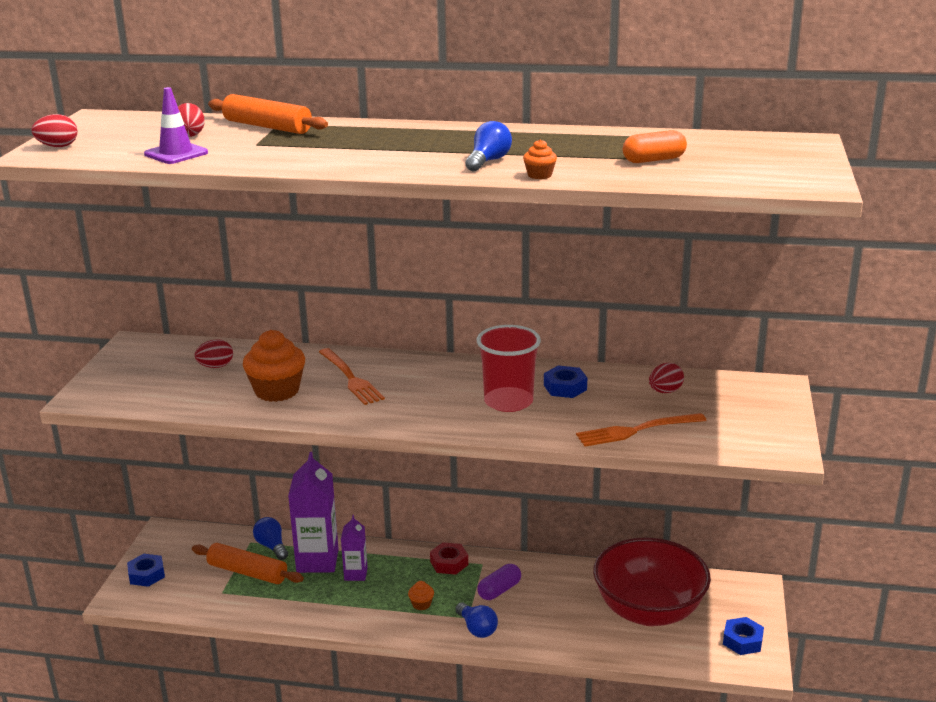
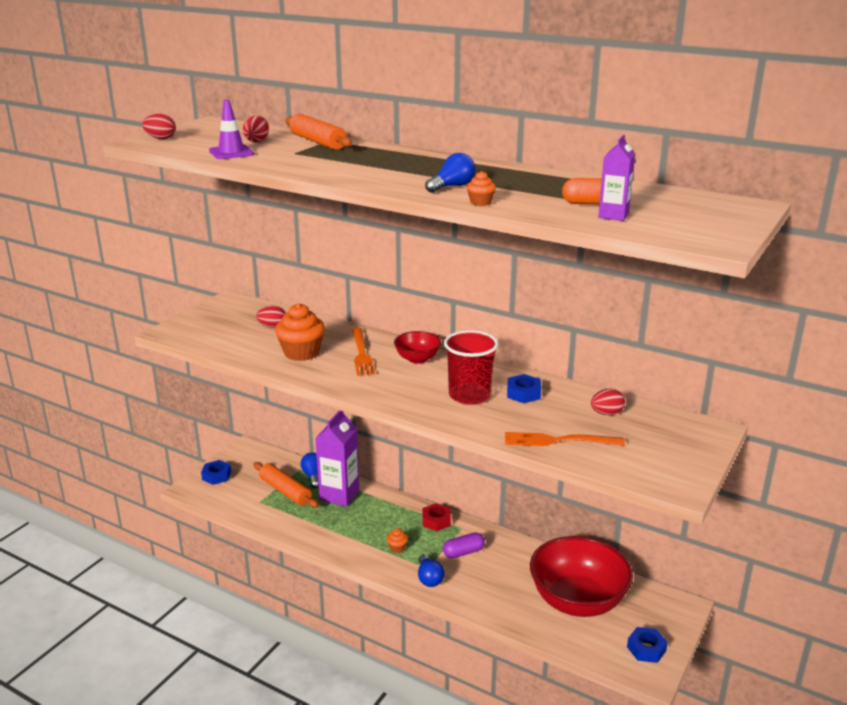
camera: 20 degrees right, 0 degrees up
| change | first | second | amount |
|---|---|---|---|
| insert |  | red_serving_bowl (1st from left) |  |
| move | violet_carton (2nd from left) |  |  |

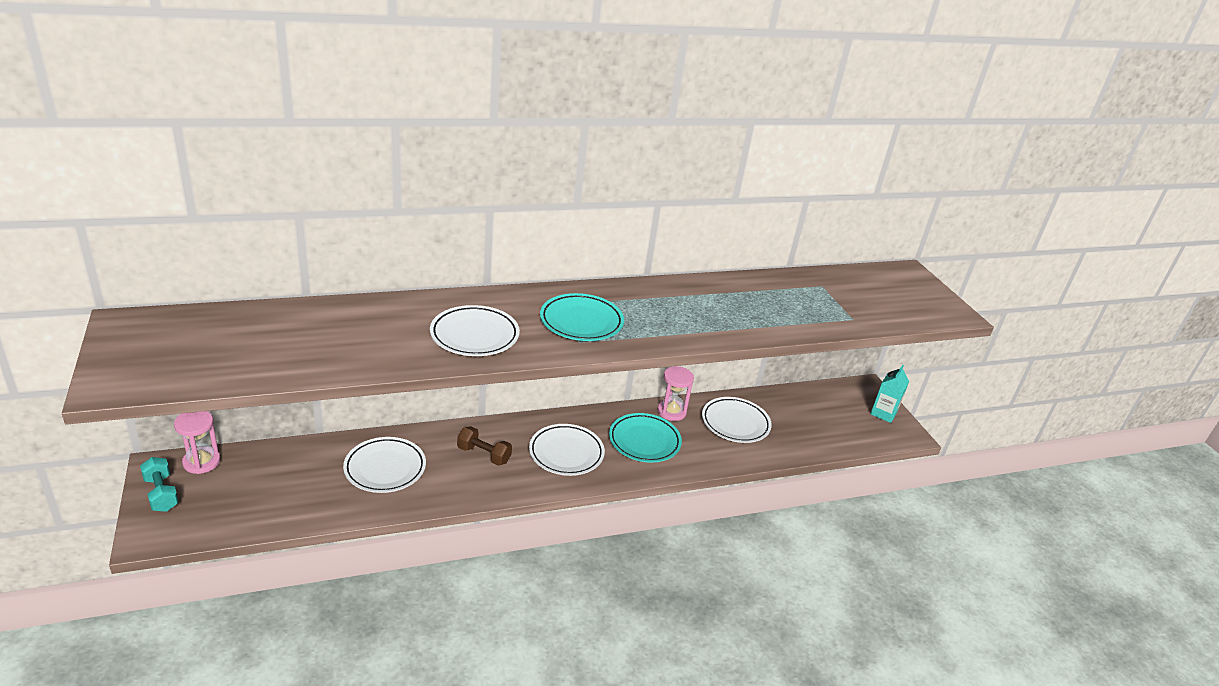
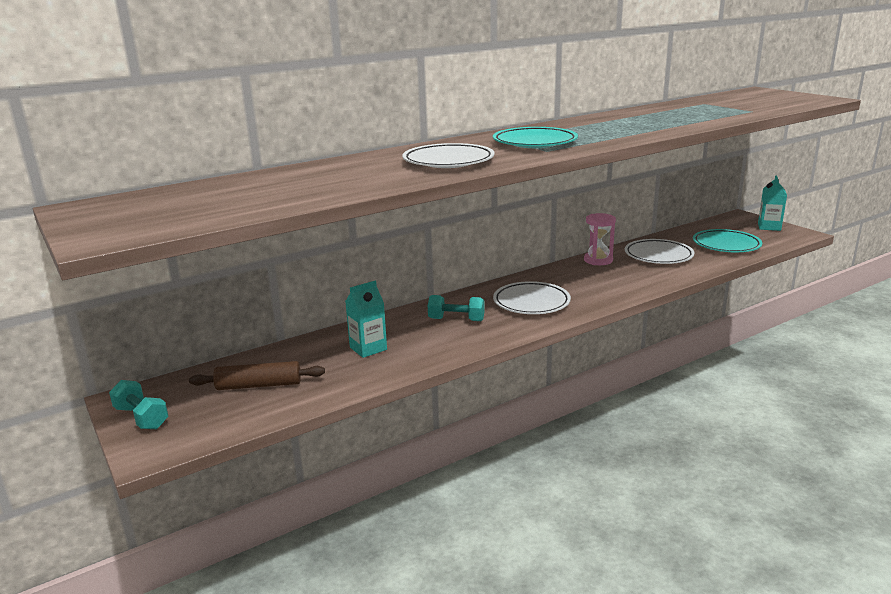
camera: 10 degrees left, 10 degrees down
| change | first | second | amount |
|---|---|---|---|
| insert |  | russet_rolling_pin |  |
| replace | white_plate (1st from left) | aqua_carton (1st from left) |  |
| recolor | russet_free_weight | aqua_free_weight (2nd from left) |  |
| move | aqua_plate (2nd from left) |  |  |
| delete | rosy_sand_timer (1st from left) |  |  |

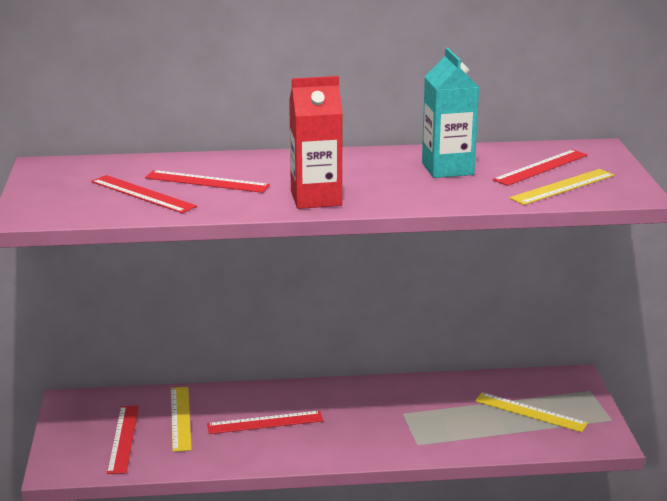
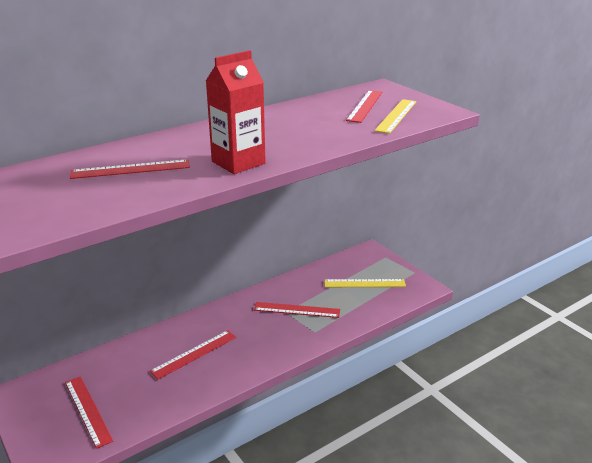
camera: 30 degrees left, 5 degrees up
| change | first | second | amount |
|---|---|---|---|
| move | red_straightedge (2nd from left in the first image) | red_straightedge (4th from left) |  |
| delete | yellow_straightedge (1st from left) |  |  |
| delete | aqua_carton |  |  |

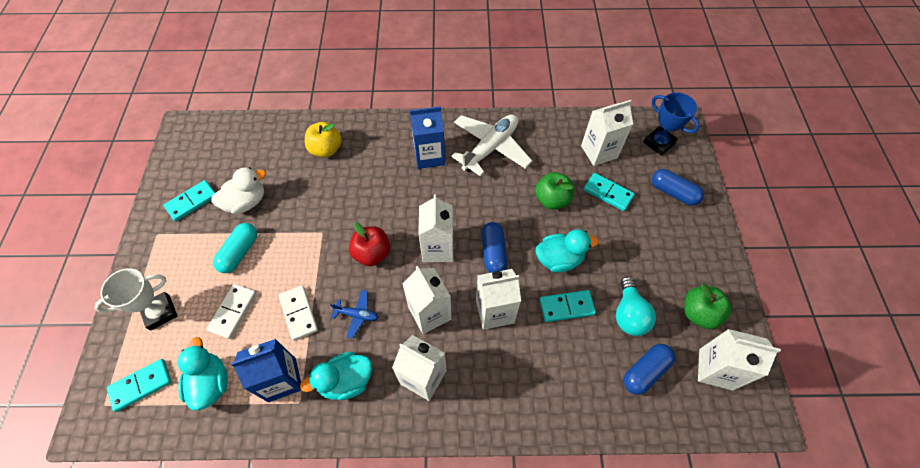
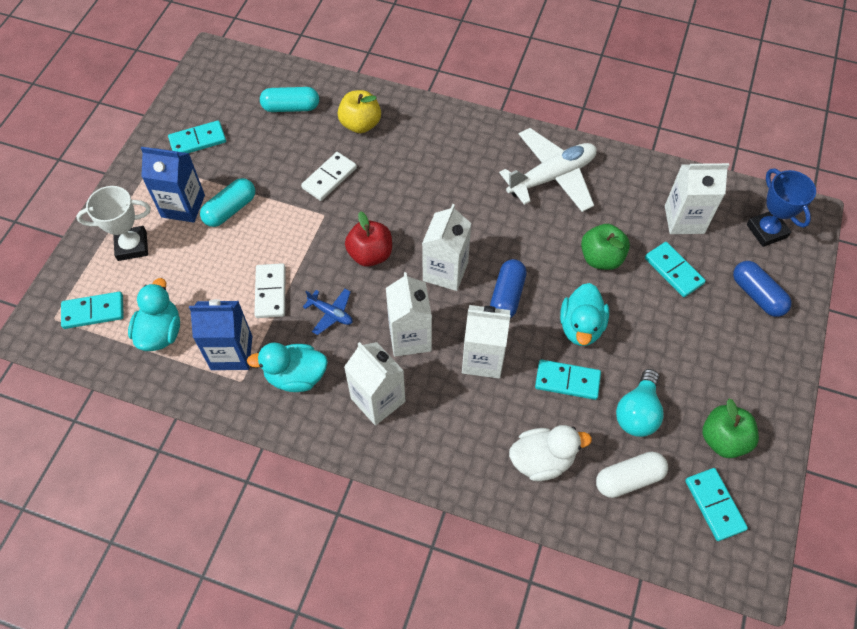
camera: 20 degrees right, 0 degrees up
| change | first | second | amount |
|---|---|---|---|
| move | blue_carton (2nd from left in the first image) | blue_carton (1st from left) |  |
| insert |  | aqua_capsule (2nd from left) |  |
| move | white_domino_piece (1st from left in the first image) | white_domino_piece (2nd from left) |  |
| move | white_duck |  |  |
| rotate | aqua_duck (3rd from left) |  | 90 degrees clockwise |
| recolor | blue_capsule (2nd from left) | white_capsule |  |
| replace | white_carton (6th from left) | aqua_domino_piece (5th from left) |  |

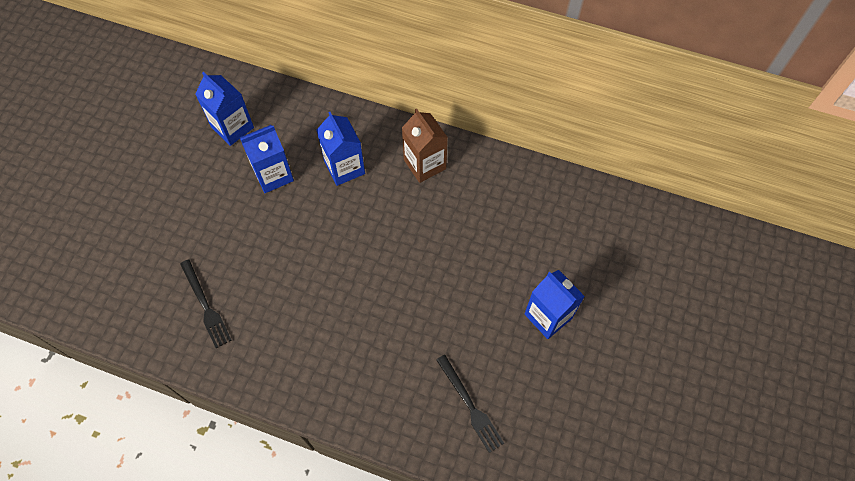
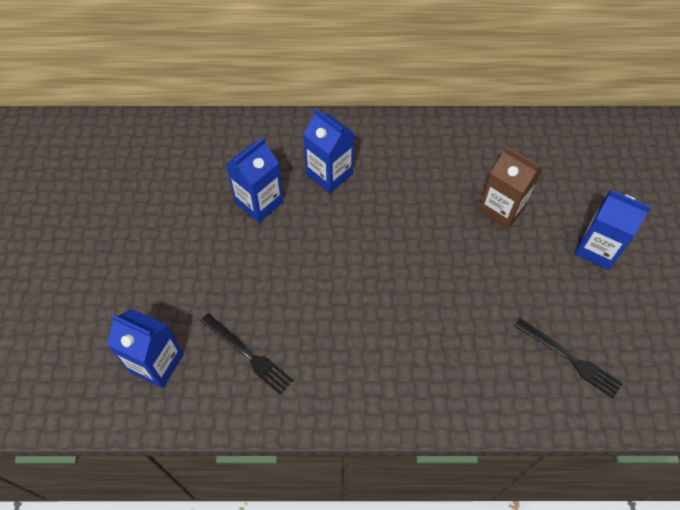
camera: 20 degrees left, 5 degrees down
| change | first | second | amount |
|---|---|---|---|
| move | blue_carton (1st from left) |  |  |
| move | russet_carton |  |  |

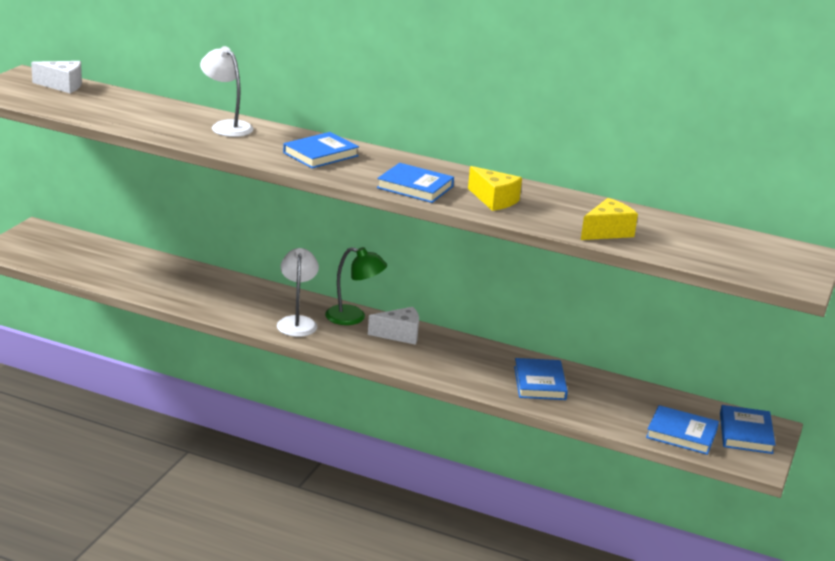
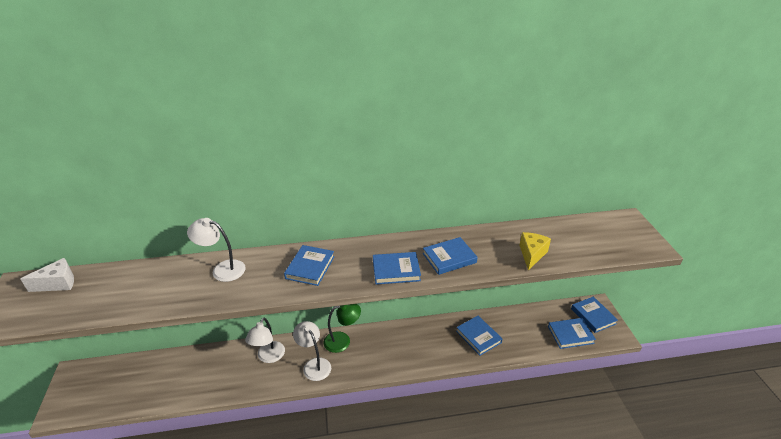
camera: 30 degrees left, 10 degrees up
| change | first | second | amount |
|---|---|---|---|
| insert |  | white_reading_lamp (2nd from left) |  |
| replace | yellow_piece_of_cheese (1st from left) | blue_hardback (3rd from left) |  |
| delete | white_piece_of_cheese (2nd from left) |  |  |

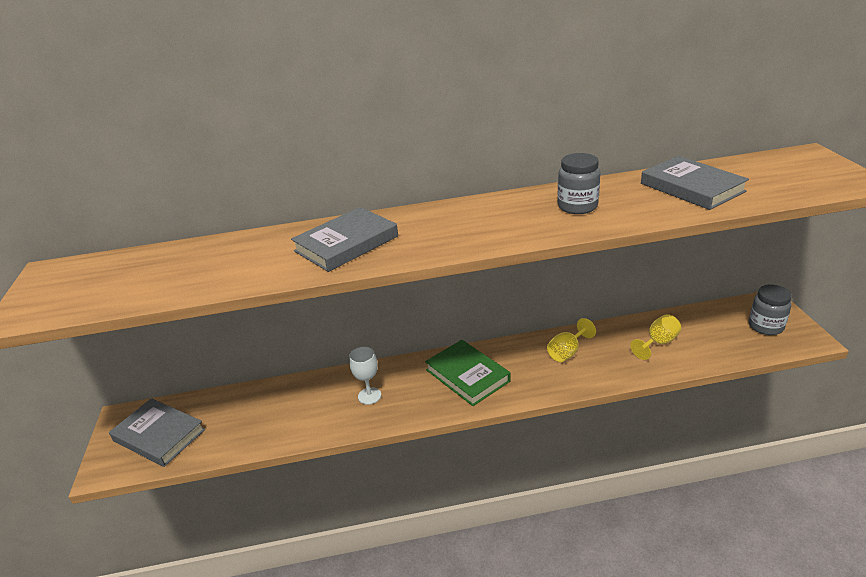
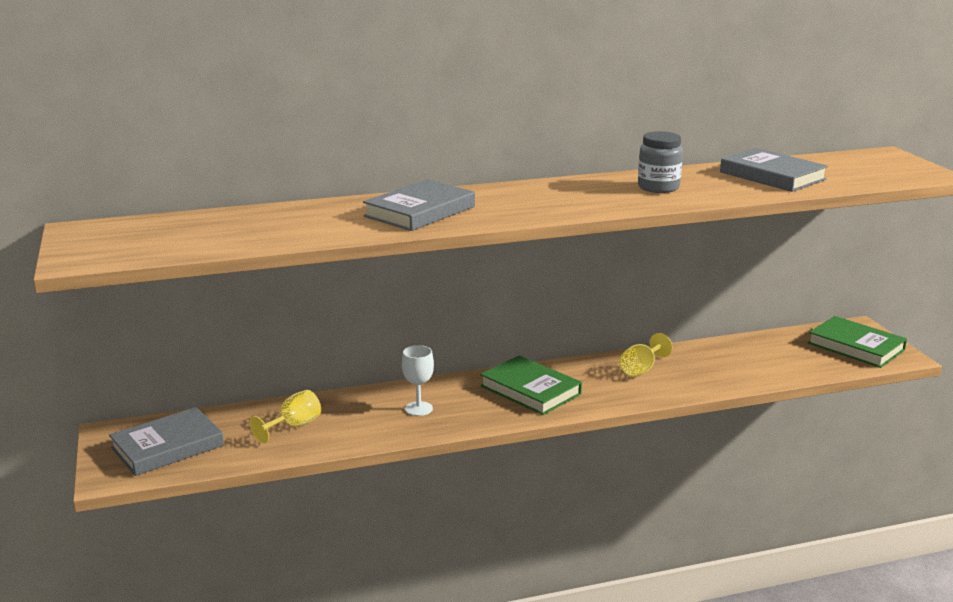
camera: 10 degrees left, 10 degrees down
| change | first | second | amount |
|---|---|---|---|
| rotate | ash-grey_hardback (1st from left) |  | 60 degrees counterclockwise |
| move | yellow_chalice (2nd from left in the first image) | yellow_chalice (1st from left) |  |
| replace | ash-grey_jar (2nd from left) | leaf-green_hardback (2nd from left) |  |

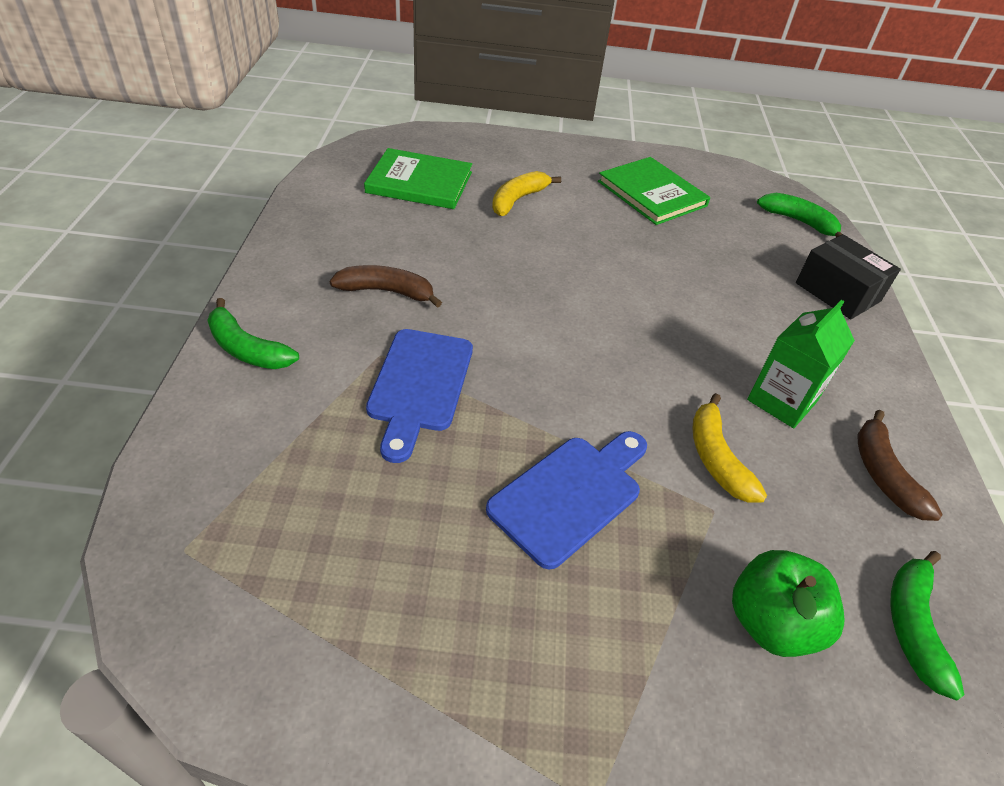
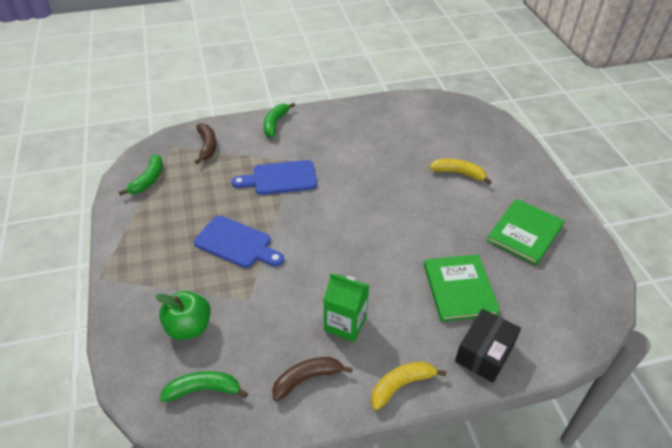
camera: 75 degrees right, 0 degrees up
| change | first | second | amount |
|---|---|---|---|
| move | leaf-green_banana (2nd from left in the first image) | leaf-green_banana (1st from left) |  |
| move | russet_banana (1st from left) |  |  |
| move | yellow_banana (2nd from left in the first image) | yellow_banana (1st from left) |  |
| move | leaf-green_hardback (1st from left) |  |  |

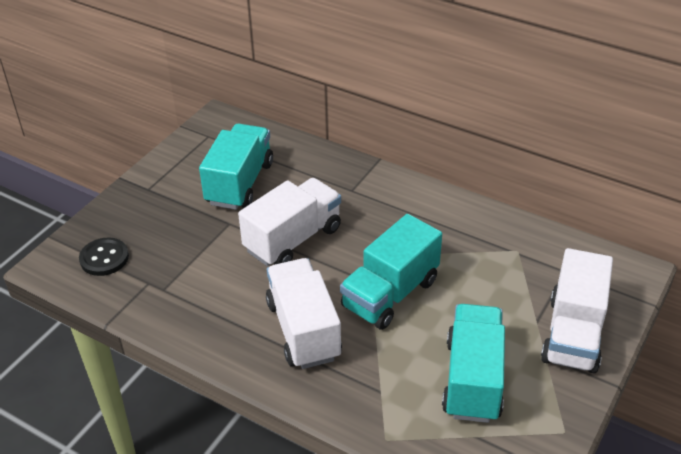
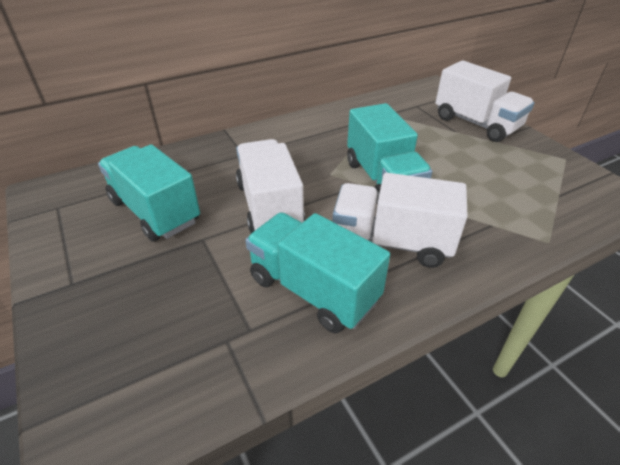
camera: 60 degrees left, 0 degrees up
| change | first | second | amount |
|---|---|---|---|
| move | aqua_truck (3rd from left in the first image) | aqua_truck (2nd from left) |  |
| delete | ebony_button |  |  |

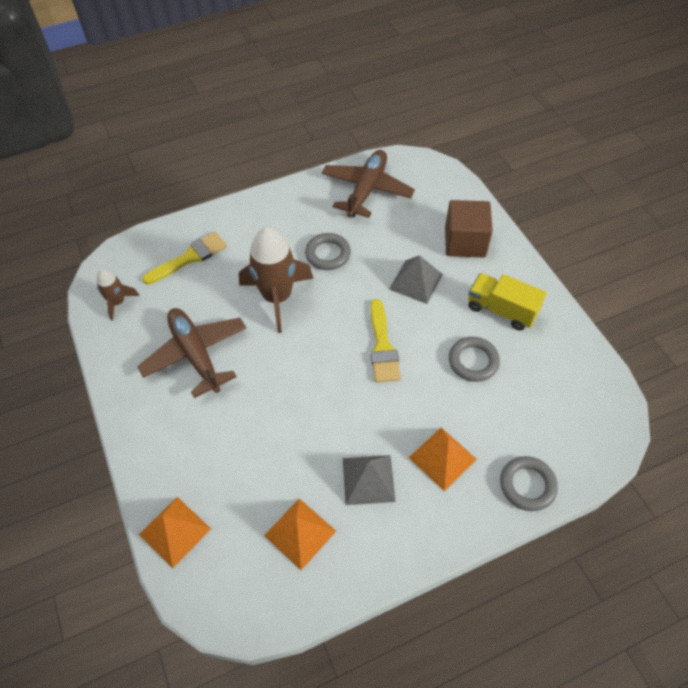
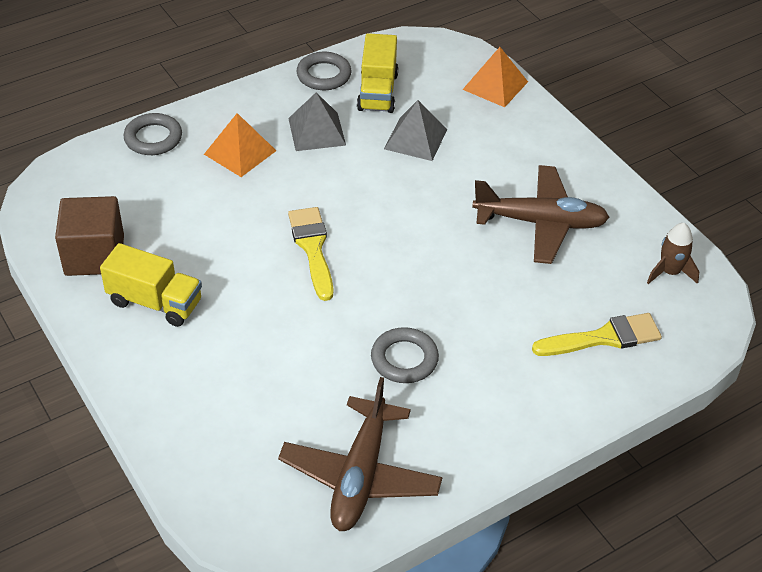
camera: 170 degrees right, 10 degrees down
| change | first | second | amount |
|---|---|---|---|
| move | russet_block |  |  |
| move | ash-grey_hoop (2nd from left) |  |  |
| replace | orange_pyramid_shape (2nd from left) | yellow_truck (2nd from left) |  |
| move | ash-grey_pyramid_shape (2nd from left) |  |  |
| rotate | russet_aeroplane (1st from left in the first image) | russet_aeroplane (2nd from left) | 45 degrees counterclockwise |
| rotate | yellow_brush (1st from left in the first image) | yellow_brush (2nd from left) | 150 degrees counterclockwise |
| delete | russet_toy_rocket (2nd from left) |  |  |

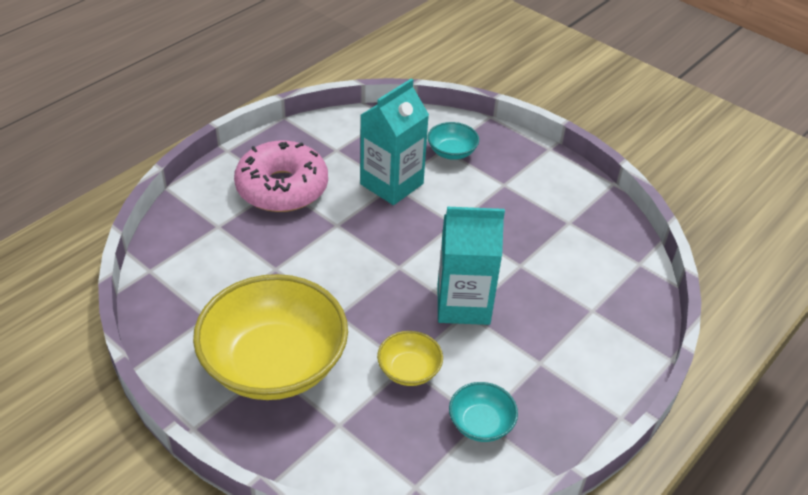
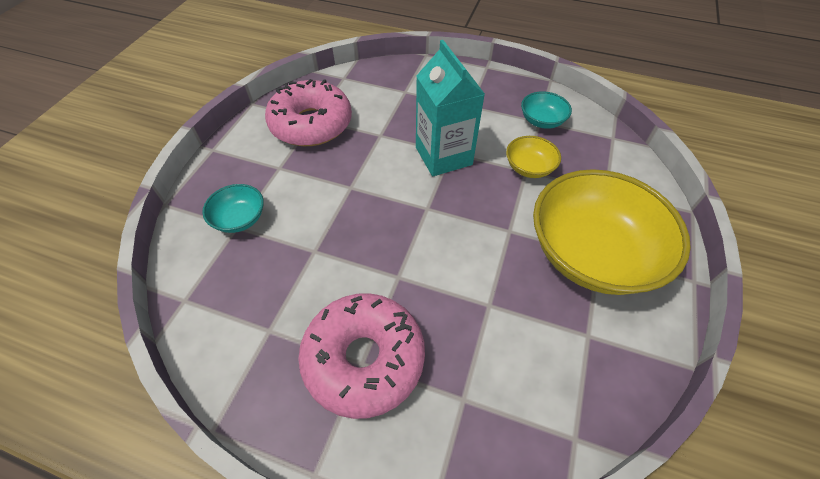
camera: 110 degrees left, 10 degrees up
| change | first | second | amount |
|---|---|---|---|
| insert |  | rosy_donut (1st from left) |  |
| delete | aqua_carton (1st from left) |  |  |

